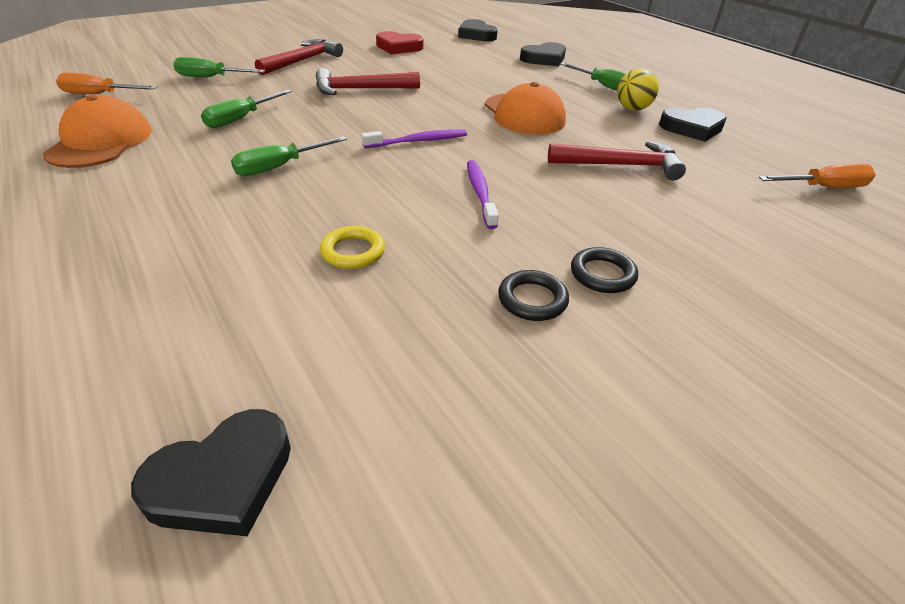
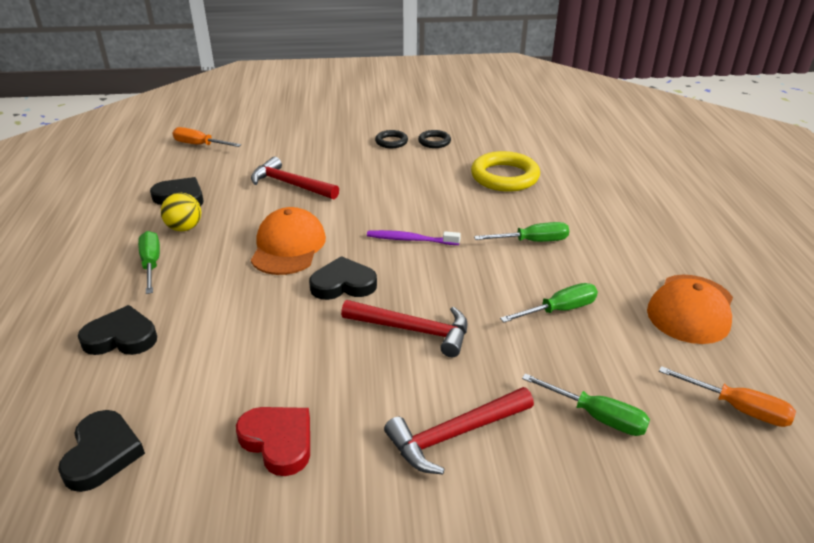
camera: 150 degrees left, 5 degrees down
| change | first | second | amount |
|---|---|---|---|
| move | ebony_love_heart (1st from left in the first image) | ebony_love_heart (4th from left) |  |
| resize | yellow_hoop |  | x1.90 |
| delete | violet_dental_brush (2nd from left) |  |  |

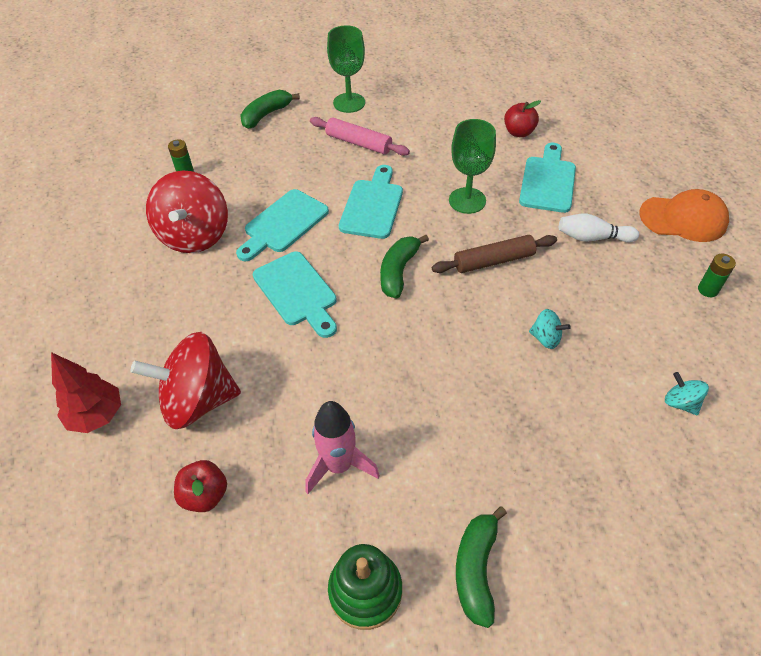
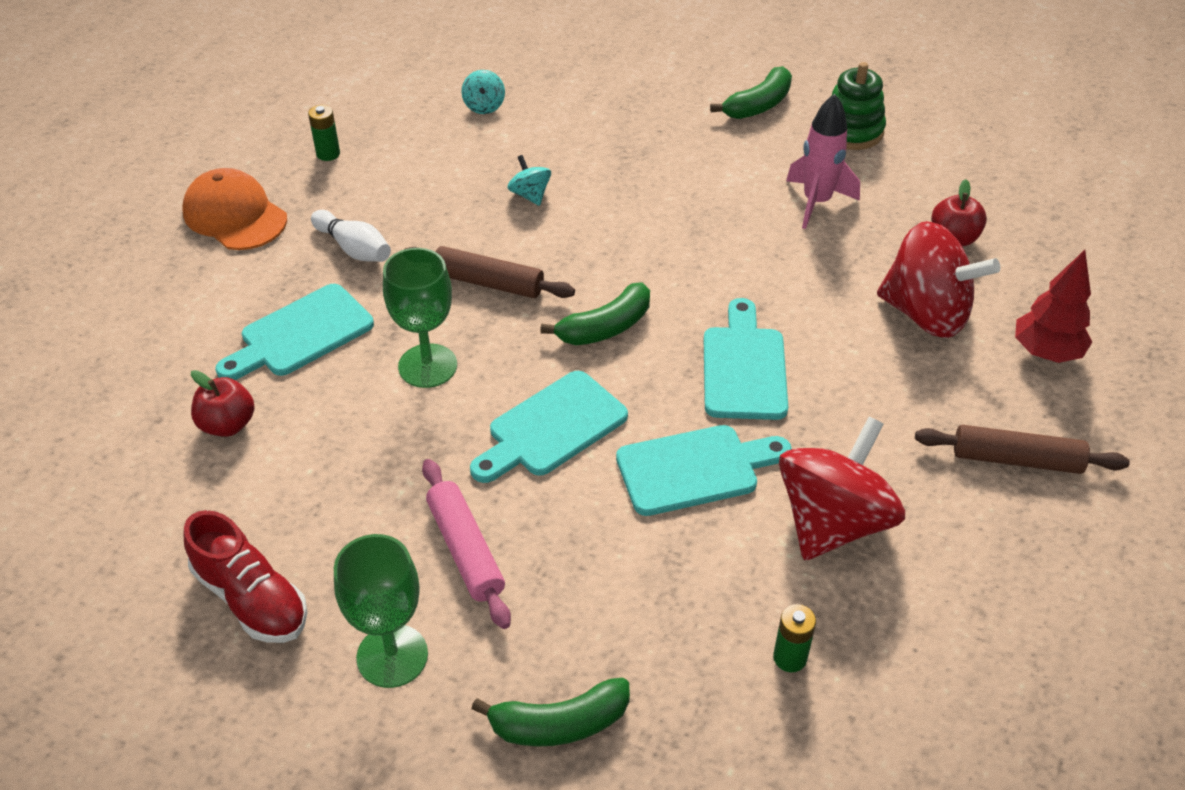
camera: 145 degrees left, 5 degrees down
| change | first | second | amount |
|---|---|---|---|
| insert |  | red_lace-up_shoe |  |
| insert |  | russet_rolling_pin (2nd from left) |  |

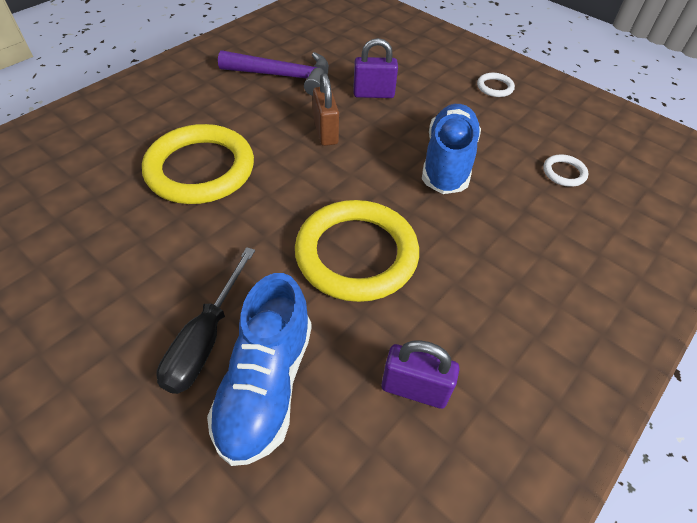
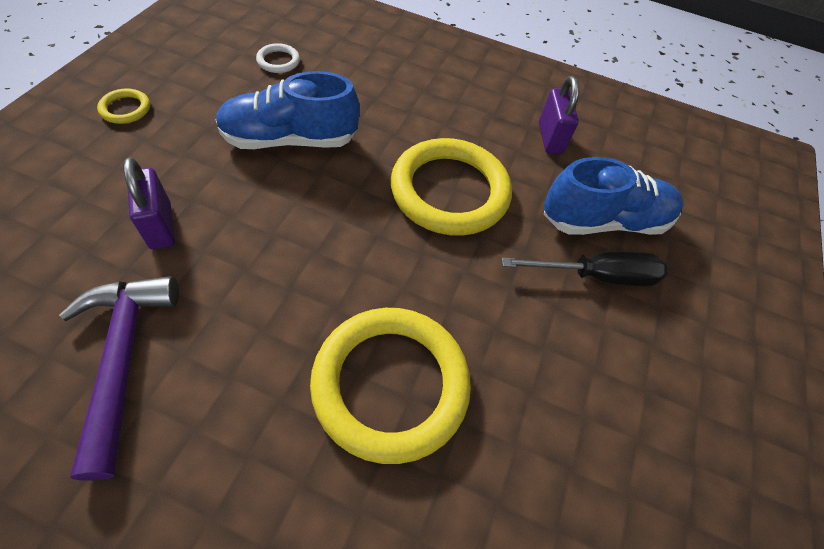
camera: 115 degrees left, 5 degrees up
| change | first | second | amount |
|---|---|---|---|
| recolor | white_hoop (1st from left) | yellow_hoop (1st from left) |  |
| delete | russet_lock |  |  |

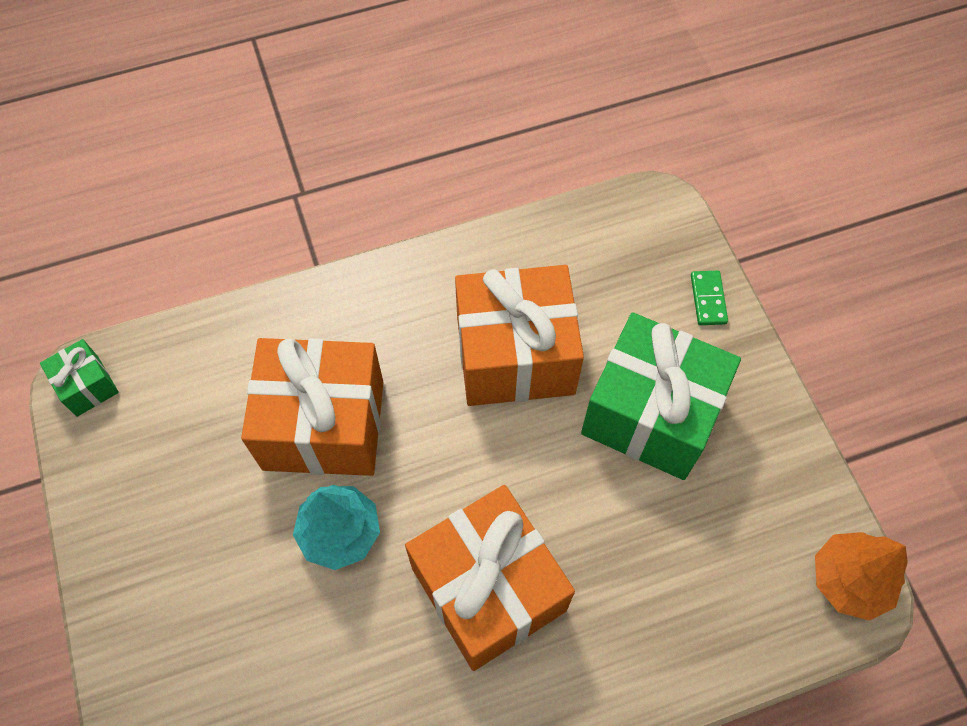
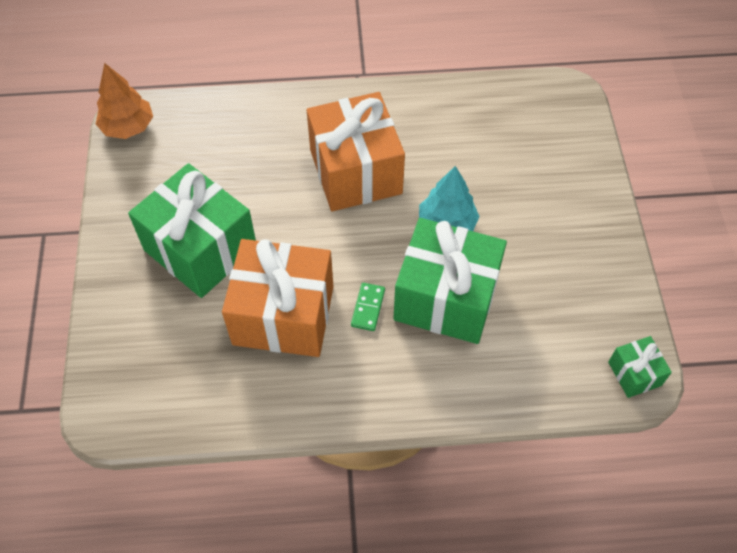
camera: 165 degrees left, 5 degrees down
| change | first | second | amount |
|---|---|---|---|
| move | leaf-green_domino_piece |  |  |
| recolor | orange_gift (1st from left) | leaf-green_gift (2nd from left) |  |

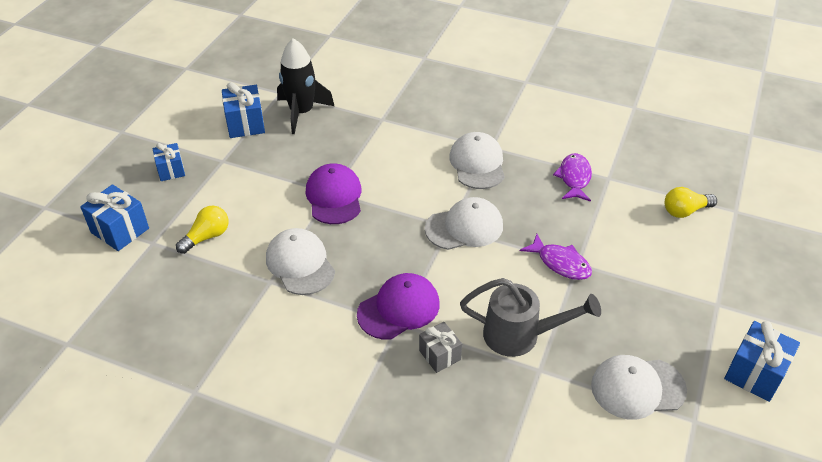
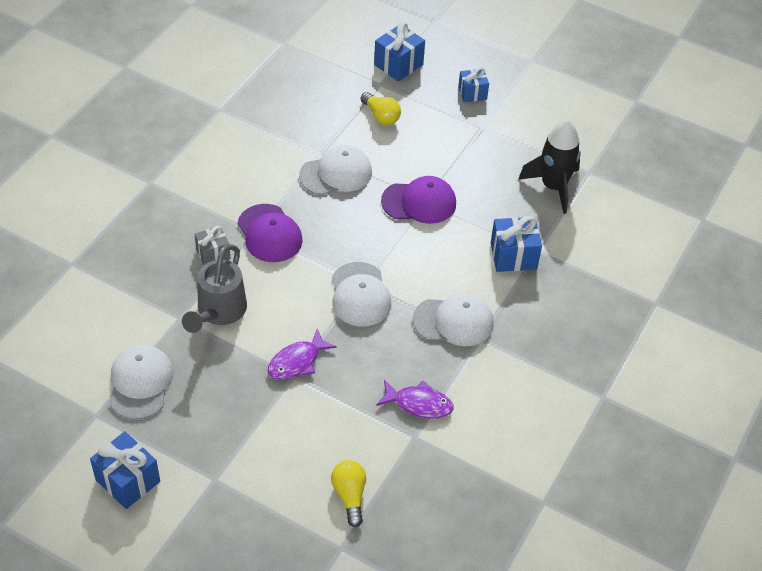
camera: 95 degrees right, 5 degrees up
| change | first | second | amount |
|---|---|---|---|
| move | blue_gift (3rd from left in the first image) | blue_gift (4th from left) |  |

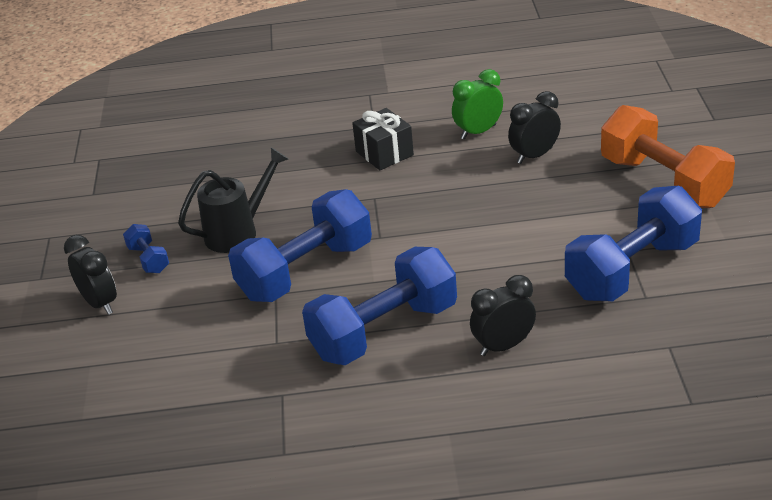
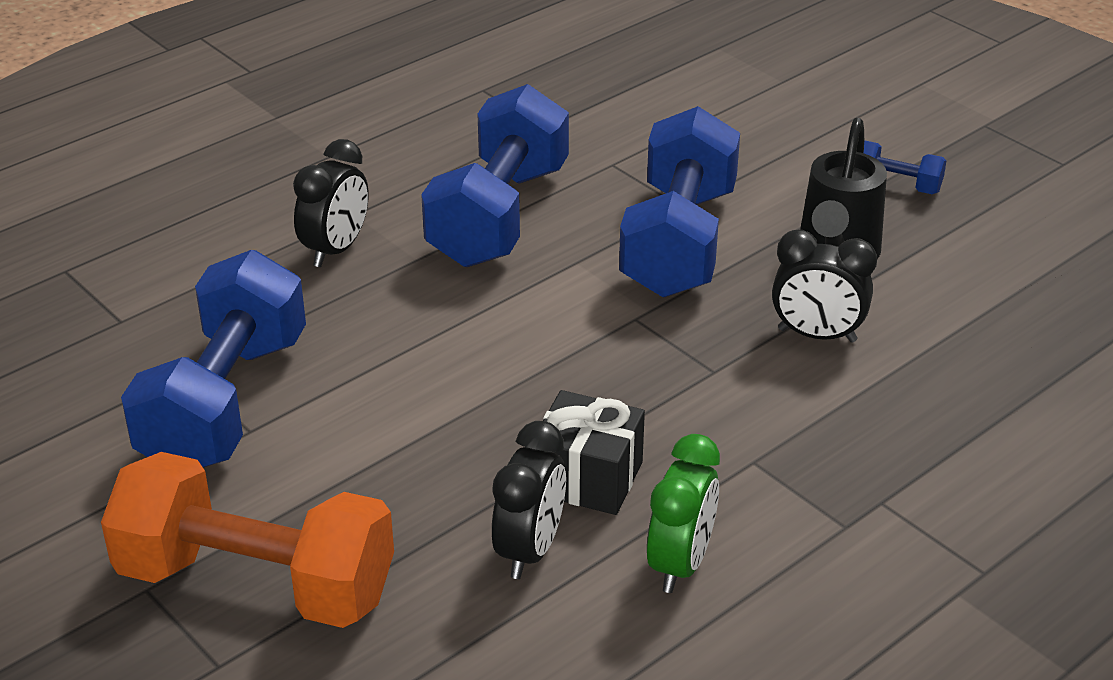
camera: 140 degrees right, 0 degrees up
| change | first | second | amount |
|---|---|---|---|
| move | ebony_gift |  |  |
| move | ebony_bedside_clock (1st from left in the first image) | ebony_bedside_clock (3rd from left) |  |

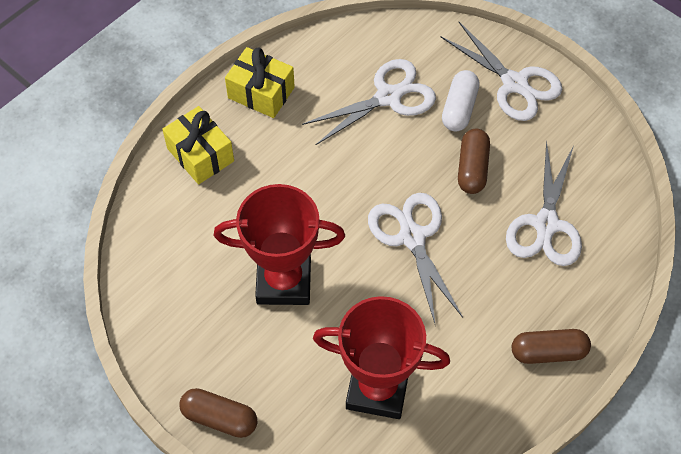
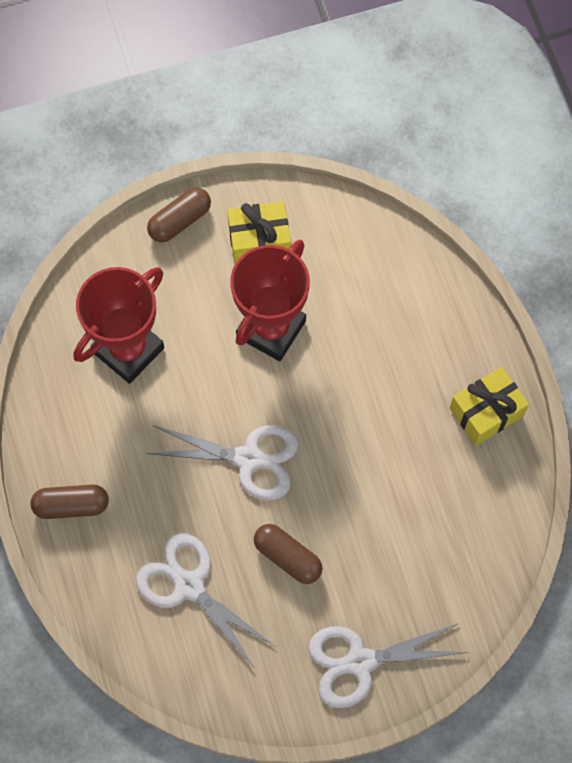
camera: 120 degrees right, 10 degrees up
| change | first | second | amount |
|---|---|---|---|
| rotate | russet_capsule (3rd from left in the first image) | russet_capsule (1st from left) | 60 degrees clockwise |
| move | yellow_gift (1st from left) |  |  |
| delete | white_scissors (1st from left) |  |  |
| delete | white_capsule |  |  |

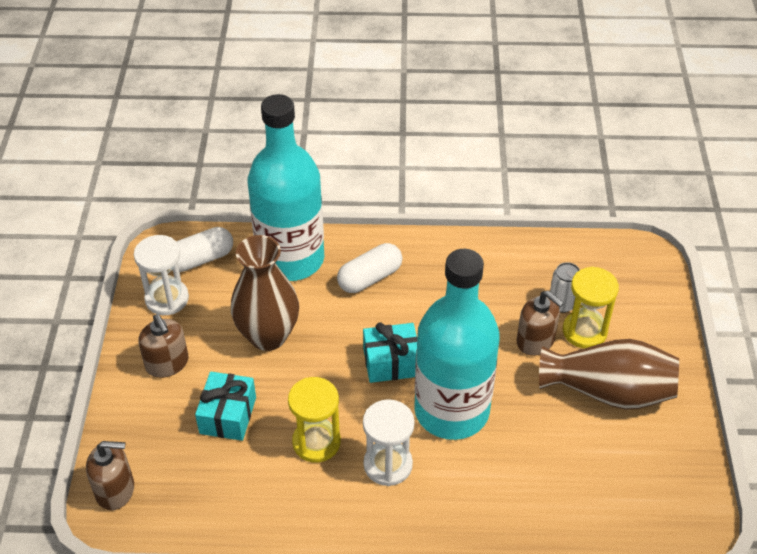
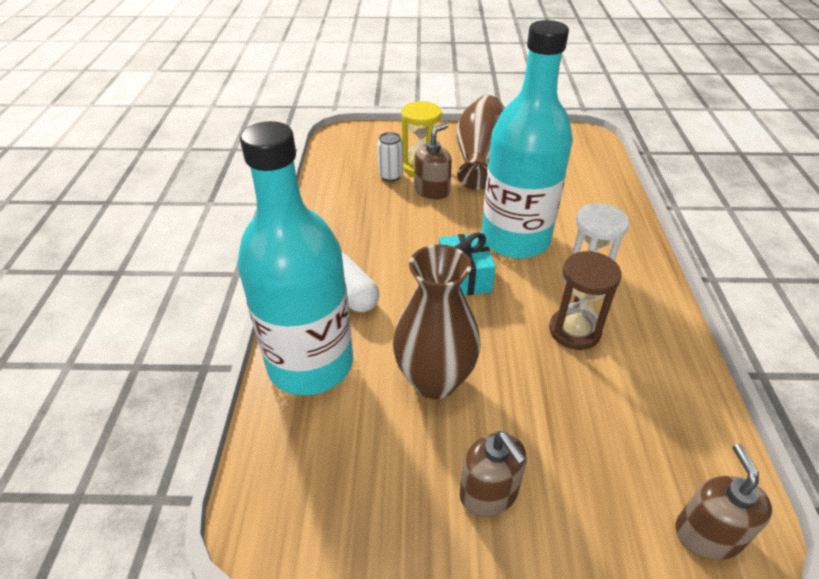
camera: 90 degrees left, 5 degrees down
| change | first | second | amount |
|---|---|---|---|
| rotate | russet_soap_dispenser (2nd from left) |  | 90 degrees clockwise |
| recolor | yellow_sand_timer (1st from left) | russet_sand_timer |  |
| delete | white_sand_timer (1st from left) |  |  |
| delete | white_capsule (1st from left) |  |  |
| delete | aqua_gift (1st from left) |  |  |

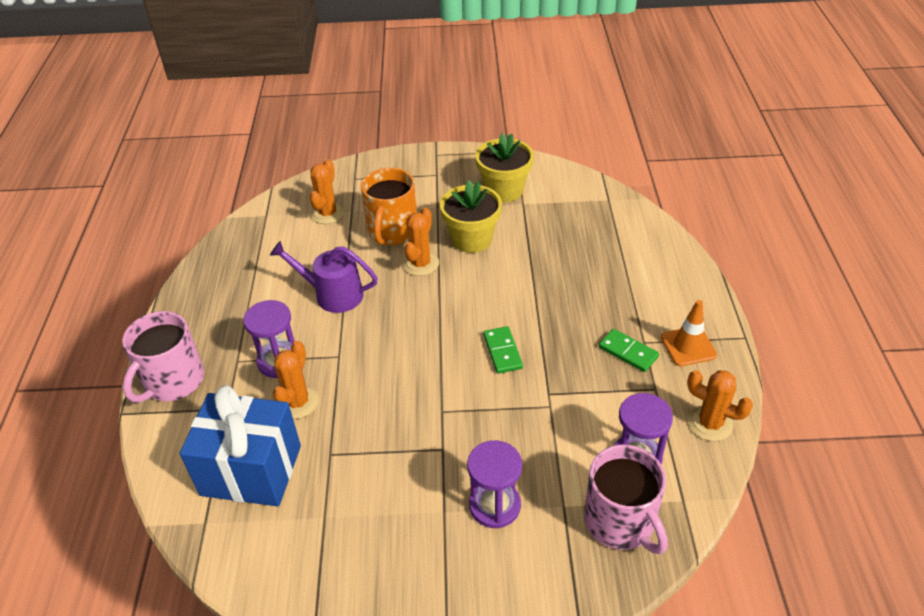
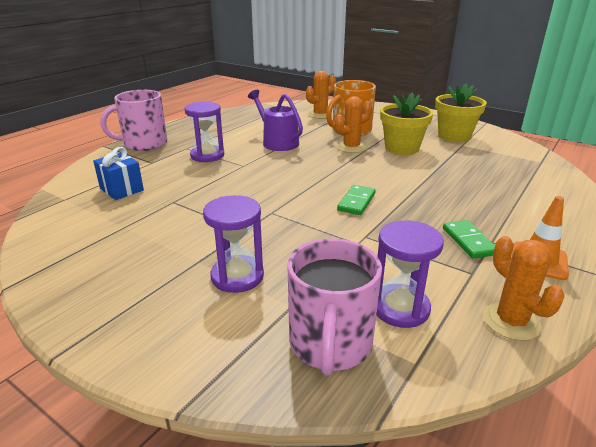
camera: 35 degrees right, 15 degrees down
| change | first | second | amount |
|---|---|---|---|
| resize | blue_gift |  | x0.53 |
| delete | orange_saguaro_cactus (1st from left) |  |  |

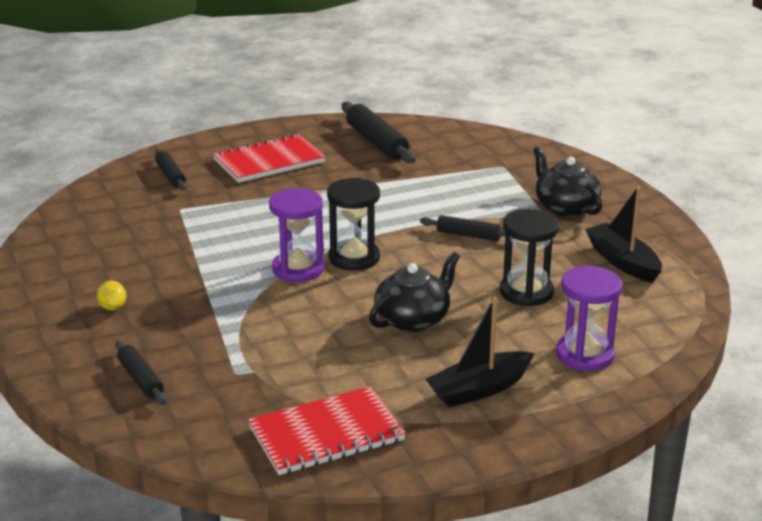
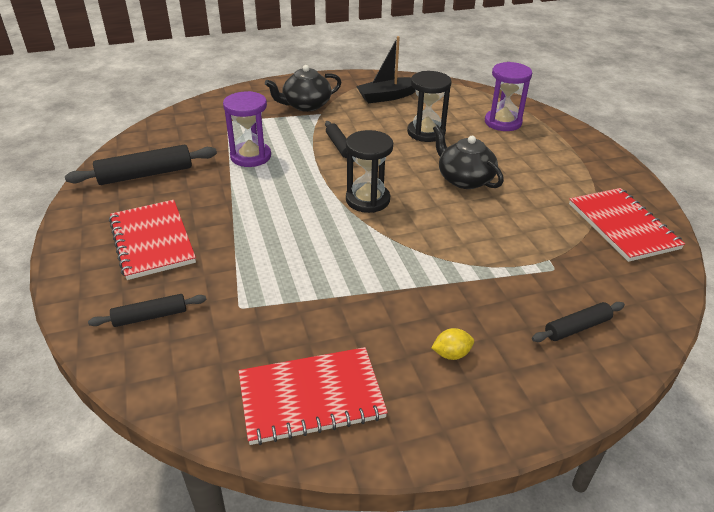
camera: 85 degrees left, 10 degrees up
| change | first | second | amount |
|---|---|---|---|
| move | violet_sand_timer (1st from left) |  |  |
| insert |  | red_notebook (2nd from left) |  |
| rotate | ebony_rolling_pin (4th from left in the first image) | ebony_rolling_pin (3rd from left) | 45 degrees counterclockwise |
| delete | ebony_sailboat (1st from left) |  |  |

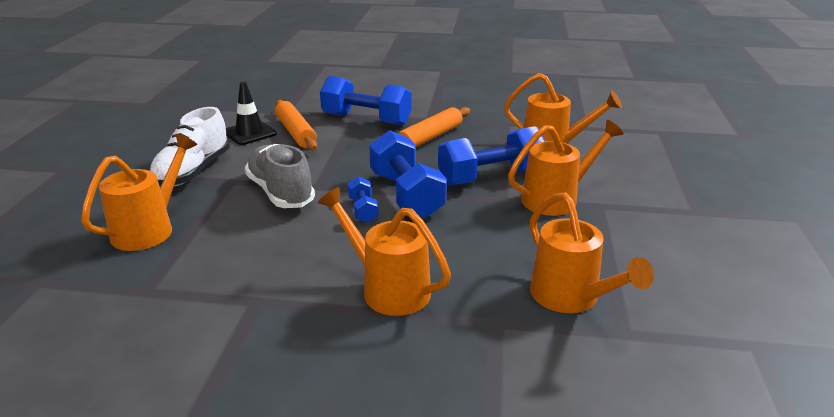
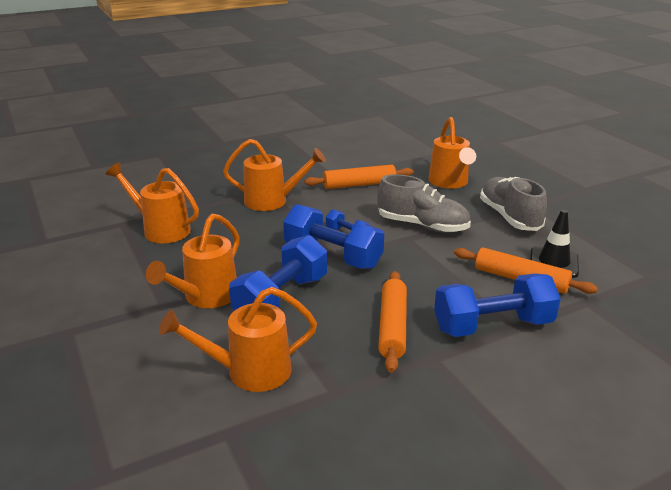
camera: 145 degrees right, 0 degrees up
| change | first | second | amount |
|---|---|---|---|
| insert |  | orange_rolling_pin (1st from left) |  |
| recolor | white_lace-up_shoe | ash-grey_lace-up_shoe (2nd from left) |  |

